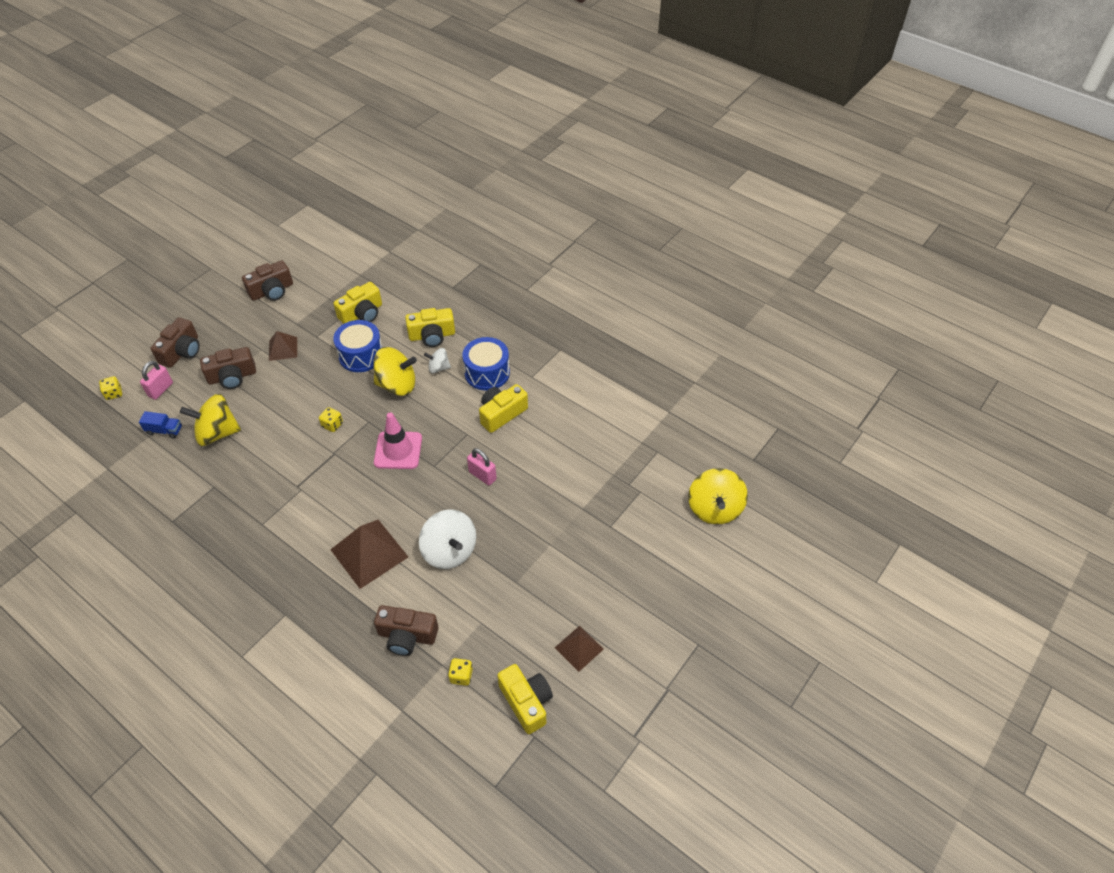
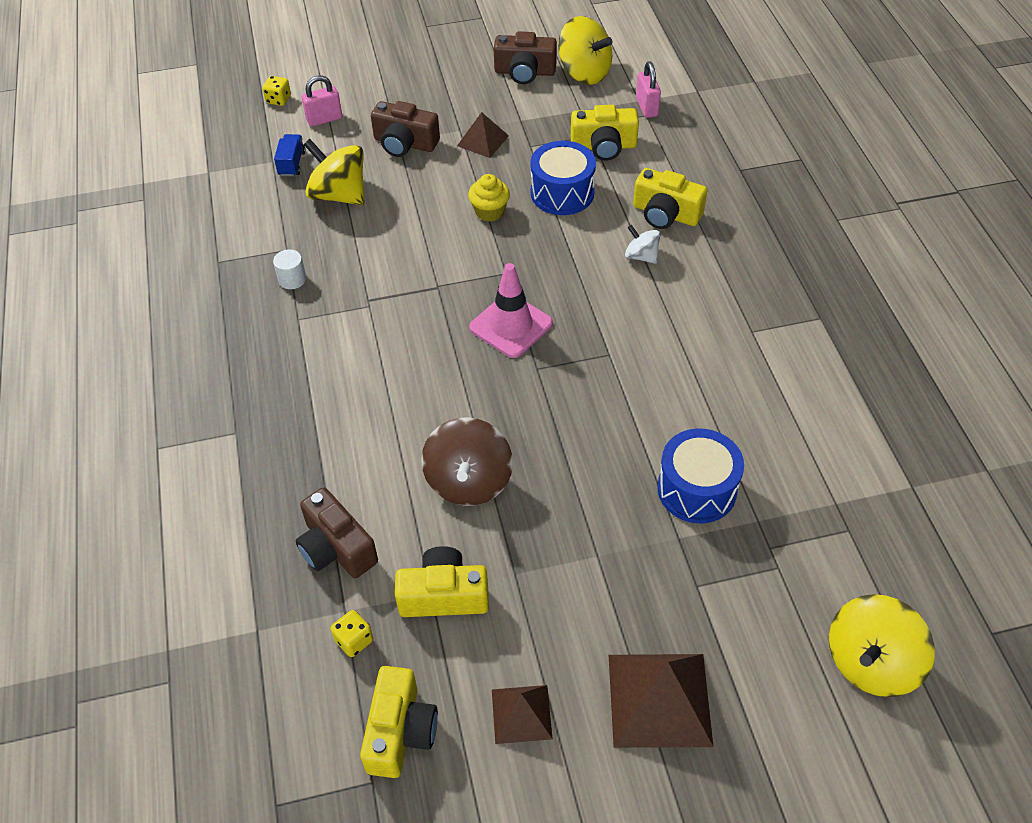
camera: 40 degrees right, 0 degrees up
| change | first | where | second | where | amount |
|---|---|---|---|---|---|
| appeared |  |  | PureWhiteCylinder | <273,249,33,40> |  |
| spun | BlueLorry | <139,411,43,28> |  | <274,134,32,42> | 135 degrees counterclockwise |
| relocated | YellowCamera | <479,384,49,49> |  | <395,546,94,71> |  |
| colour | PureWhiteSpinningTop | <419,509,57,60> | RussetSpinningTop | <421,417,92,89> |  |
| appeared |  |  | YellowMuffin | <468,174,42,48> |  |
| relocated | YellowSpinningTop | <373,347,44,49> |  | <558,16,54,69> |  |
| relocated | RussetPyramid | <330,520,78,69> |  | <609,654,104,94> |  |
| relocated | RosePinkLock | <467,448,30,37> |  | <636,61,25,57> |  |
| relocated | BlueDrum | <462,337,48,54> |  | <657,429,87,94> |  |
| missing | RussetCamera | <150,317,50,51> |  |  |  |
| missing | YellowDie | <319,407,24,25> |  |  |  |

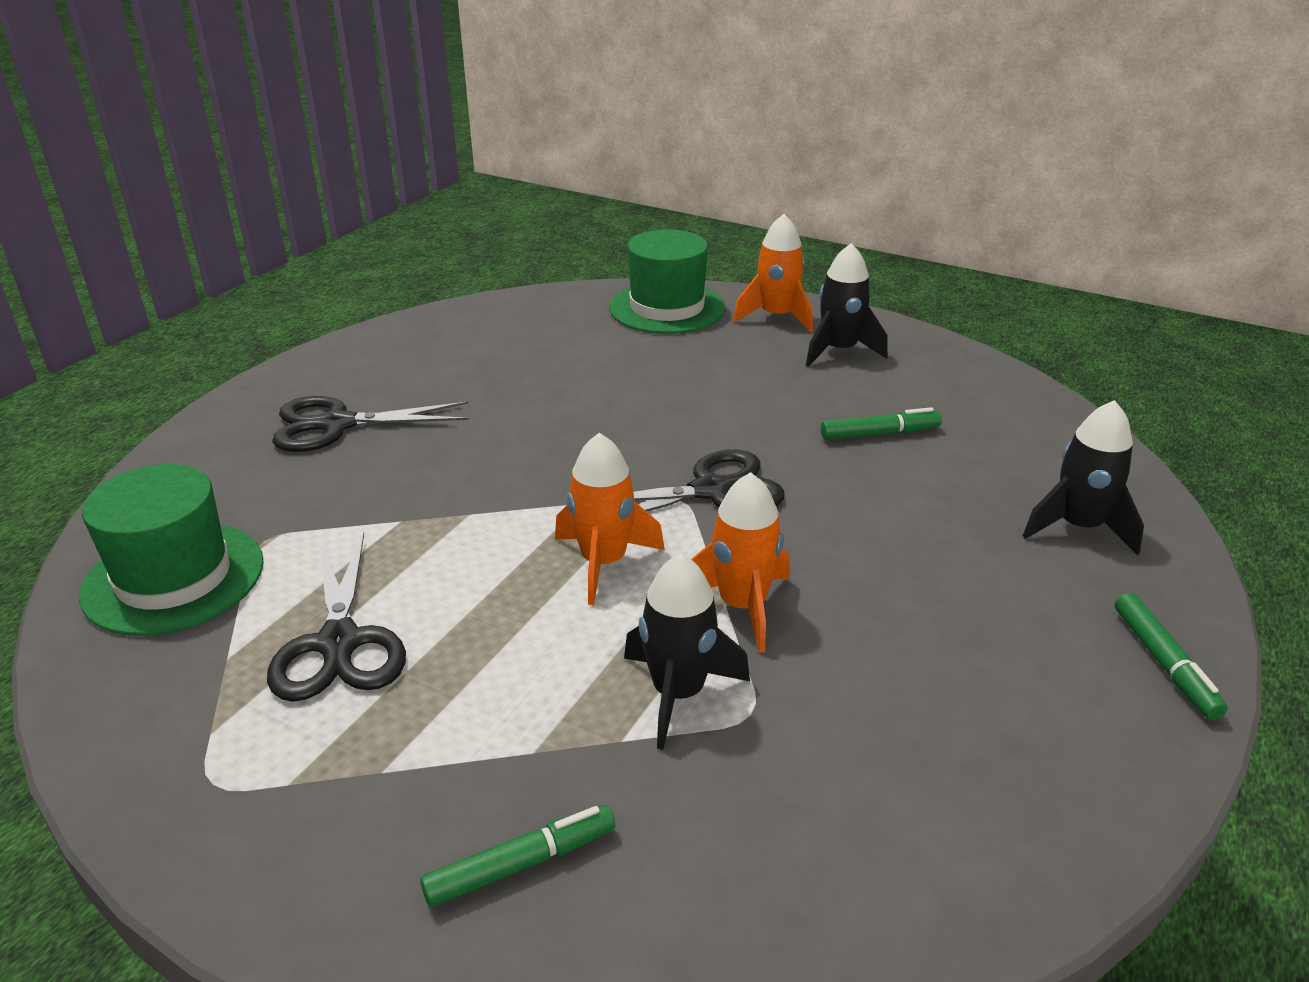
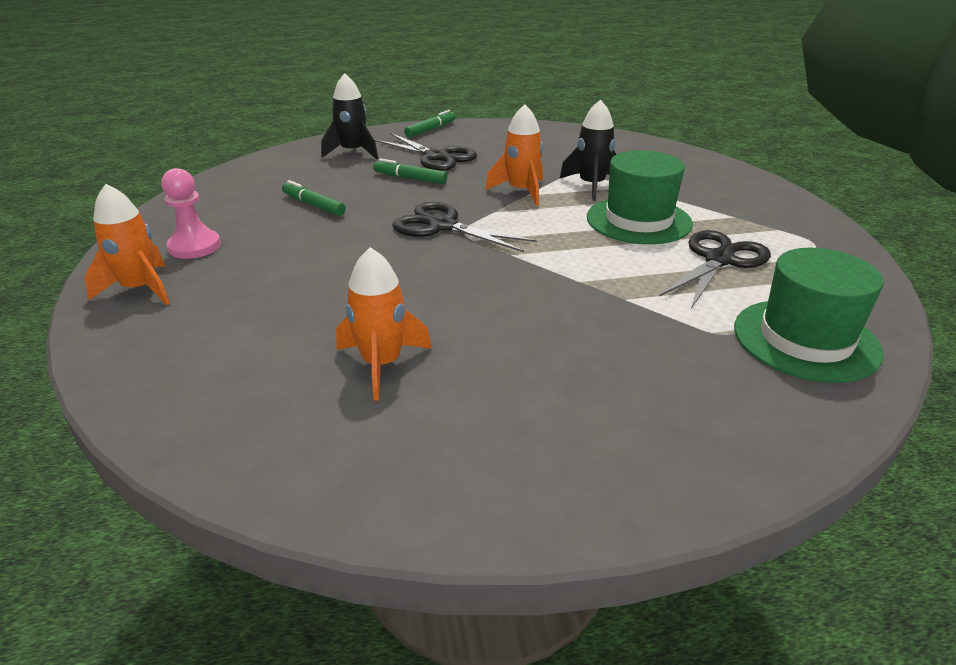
camera: 130 degrees left, 0 degrees up
| change | first | where | second | where | amount |
|---|---|---|---|---|---|
| exchanged | BlackSpaceship | <806,243,82,124> | RosePinkPawn | <161,168,60,91> |  |
| relocated | OrangeColouredSpaceship | <555,433,110,172> |  | <336,247,96,153> |  |
| relocated | GreenMarker | <420,805,195,102> |  | <373,158,74,26> |  |
| relocated | BlackPairOfScissors | <272,396,197,56> |  | <375,133,102,38> |  |
| relocated | GreenTallHat | <609,229,117,105> |  | <587,150,106,94> |  |

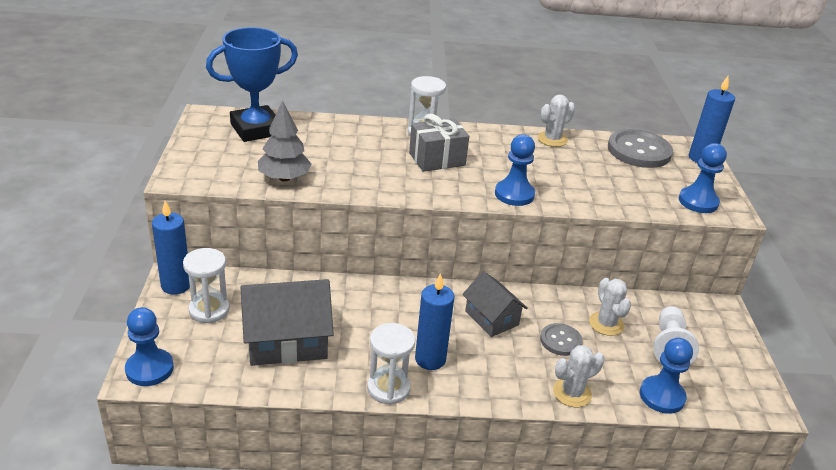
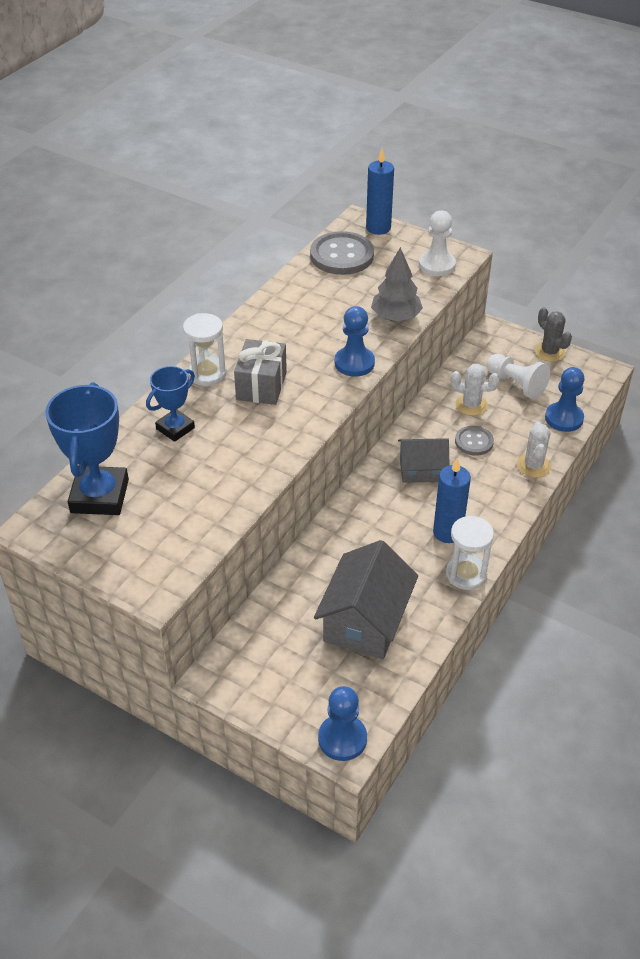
camera: 55 degrees left, 10 degrees up
| change | first | where | second | where | amount |
|---|---|---|---|---|---|
| appeared |  |  | BlueAwardCup | <146,366,49,76> |  |
| relocated | AshGreyToyTree | <258,100,54,82> |  | <371,247,52,74> |  |
| colour | BluePawn | <679,143,48,70> | PureWhitePawn | <419,210,37,66> |  |
| appeared |  |  | AshGreyCactus | <535,307,37,55> |  |
| missing | BlueCandle | <152,201,38,94> |  |  |  |
| missing | PureWhiteSandTimer | <183,248,47,75> |  |  |  |
| missing | PureWhiteCactus | <537,95,38,52> |  |  |  |

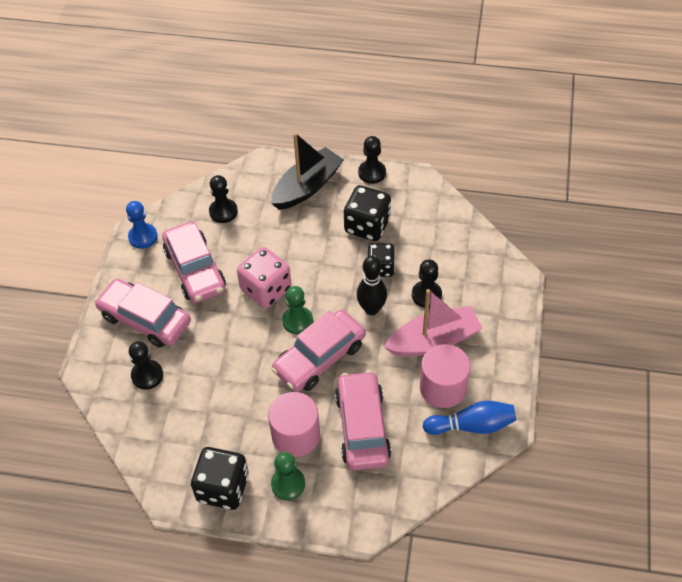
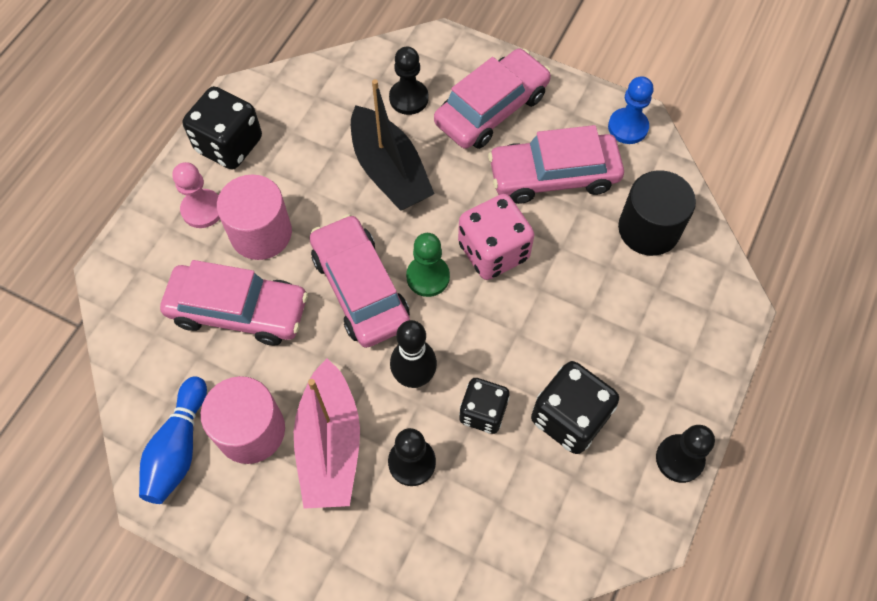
camera: 105 degrees right, 10 degrees up
| change | first | where | second | where | amount |
|---|---|---|---|---|---|
| colour | GreenPawn | <271,452,34,48> | RosePinkPawn | <173,162,47,66> |  |
| relocated | BlackToyBoat | <271,133,72,77> |  | <351,79,83,132> |  |
| exchanged | BlackPawn | <209,175,29,48> | BlackCylinder | <618,170,78,86> |  |

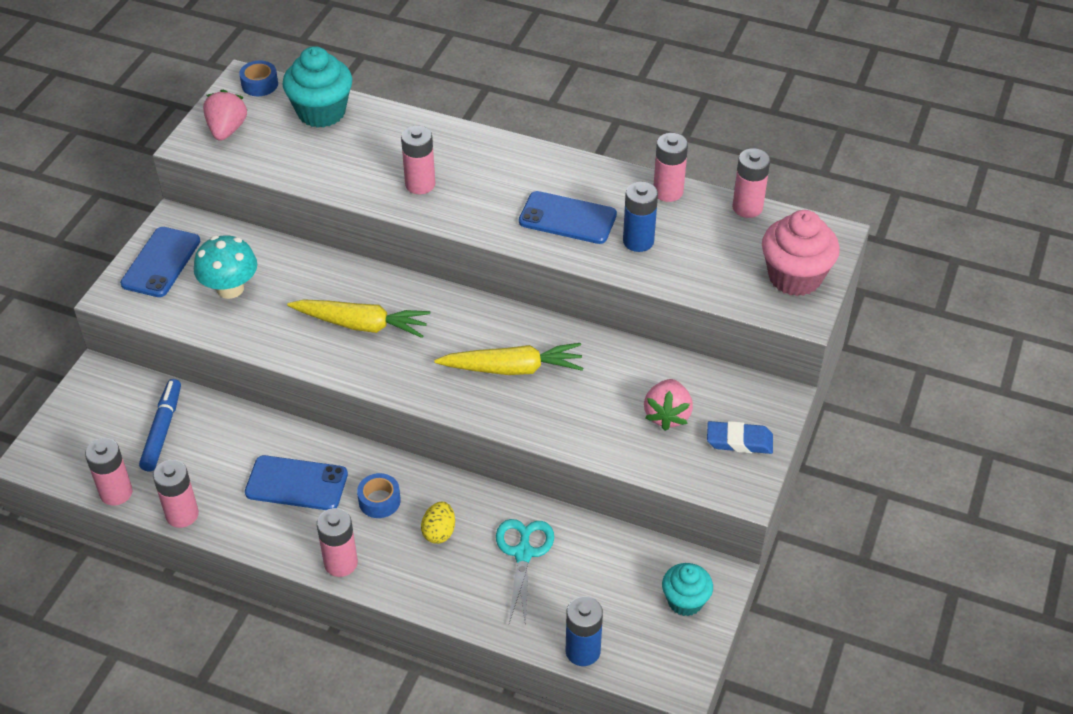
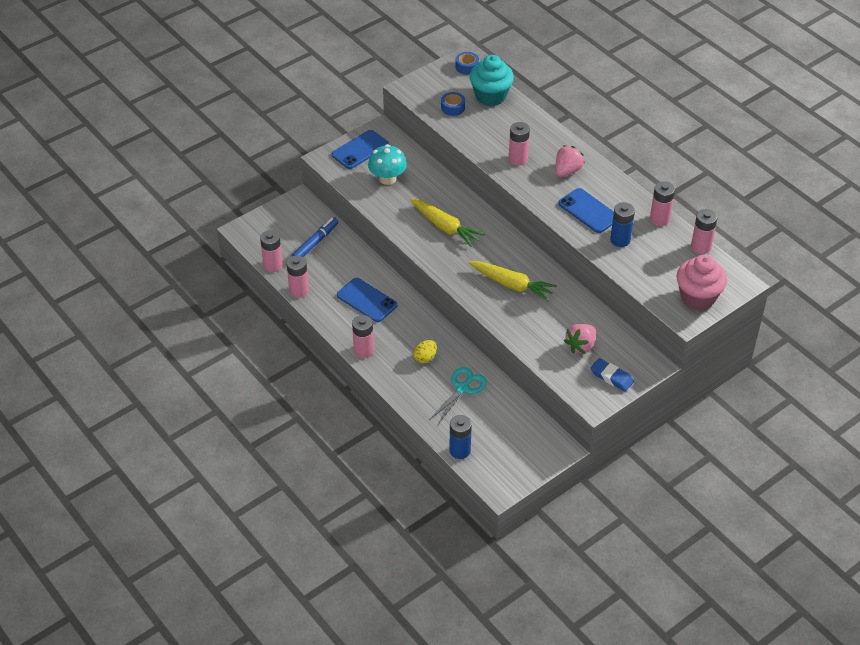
camera: 30 degrees right, 0 degrees up
| change | first | where | second | where | amount |
|---|---|---|---|---|---|
| relocated | BlueStickyTape | <357,473,44,45> |  | <441,92,24,24> |  |
| relocated | RosePinkStrawberry | <203,90,44,51> |  | <555,145,29,32> |  |
| missing | TealMuffin | <662,563,51,53> |  |  |  |

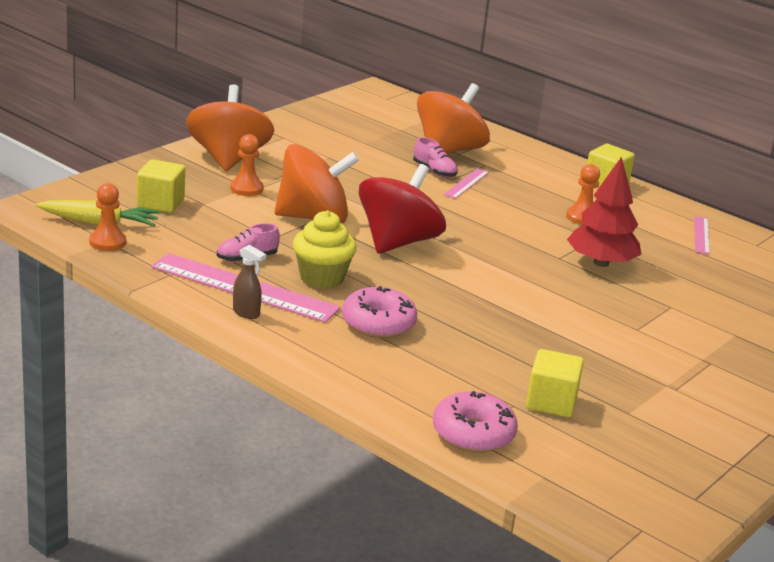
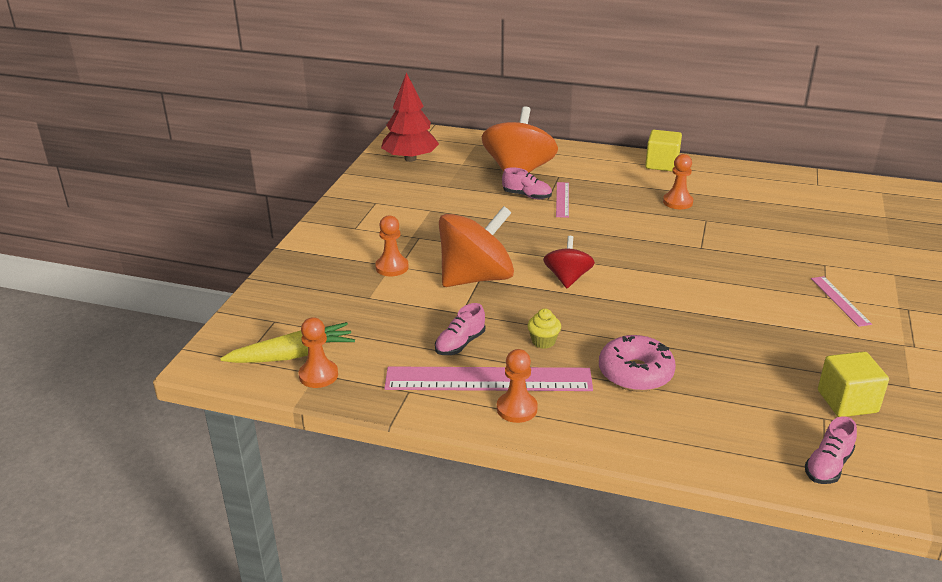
camera: 20 degrees left, 5 degrees up
| change | first | where | second | where | amount |
|---|---|---|---|---|---|
| relocated | CrimsonToyTree | <567,156,74,111> |  | <381,73,58,89> |  |
| exchanged | RussetSprayer | <233,245,33,74> | OrangeColouredPawn | <497,349,41,74> |  |
| size | YellowMuffin | <293,210,64,79> |  | <527,309,34,40> | x0.53 |
| size | CrimsonSpinningTop | <359,164,87,89> |  | <543,236,52,52> | x0.55 |
| exchanged | RosePinkDoughnut | <433,391,85,62> | RosePinkSneaker | <805,416,52,68> |  |
| relocated | RosePinkRuler | <694,216,16,38> |  | <811,276,61,51> |  |
| missing | YellowCube | <137,159,48,54> |  |  |  |
| missing | OrangeColouredSpinningTop | <186,84,88,87> |  |  |  |

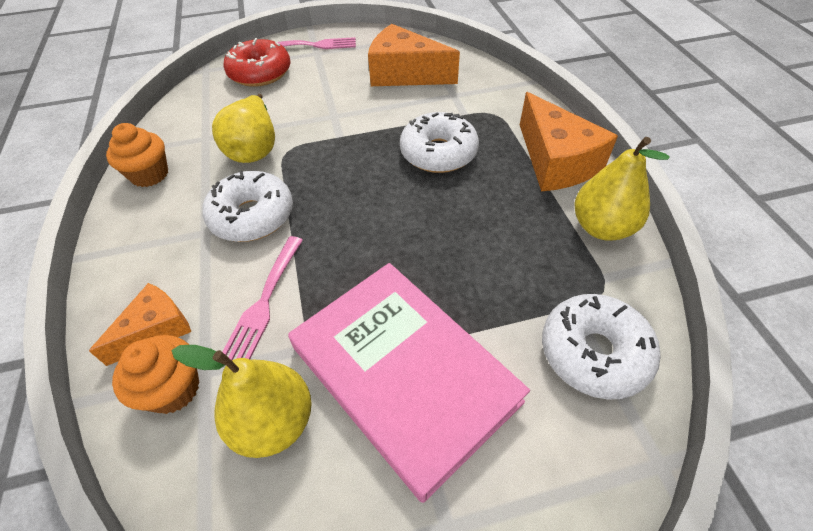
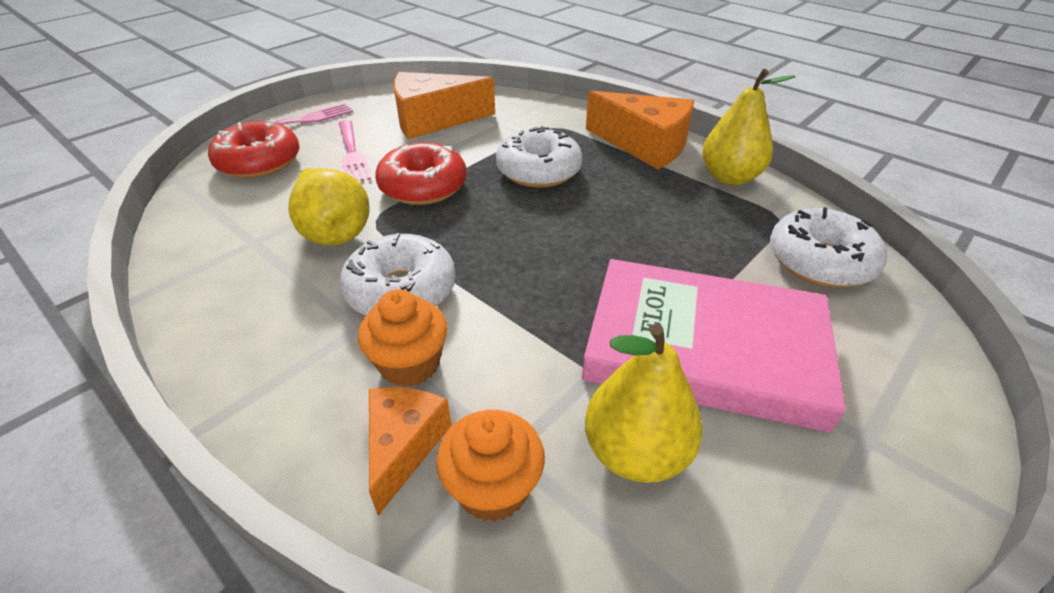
camera: 35 degrees left, 10 degrees down
| change | first | where | second | where | amount |
|---|---|---|---|---|---|
| relocated | RosePinkFork | <222,236,81,124> |  | <339,120,32,61> |  |
| relocated | OrangeColouredMuffin | <106,123,62,64> |  | <358,289,90,98> |  |
| appeared |  |  | CrimsonDoughnut | <375,143,92,62> |  |

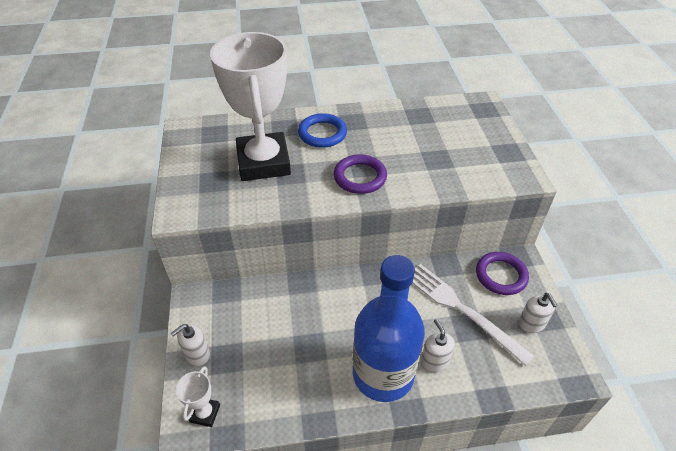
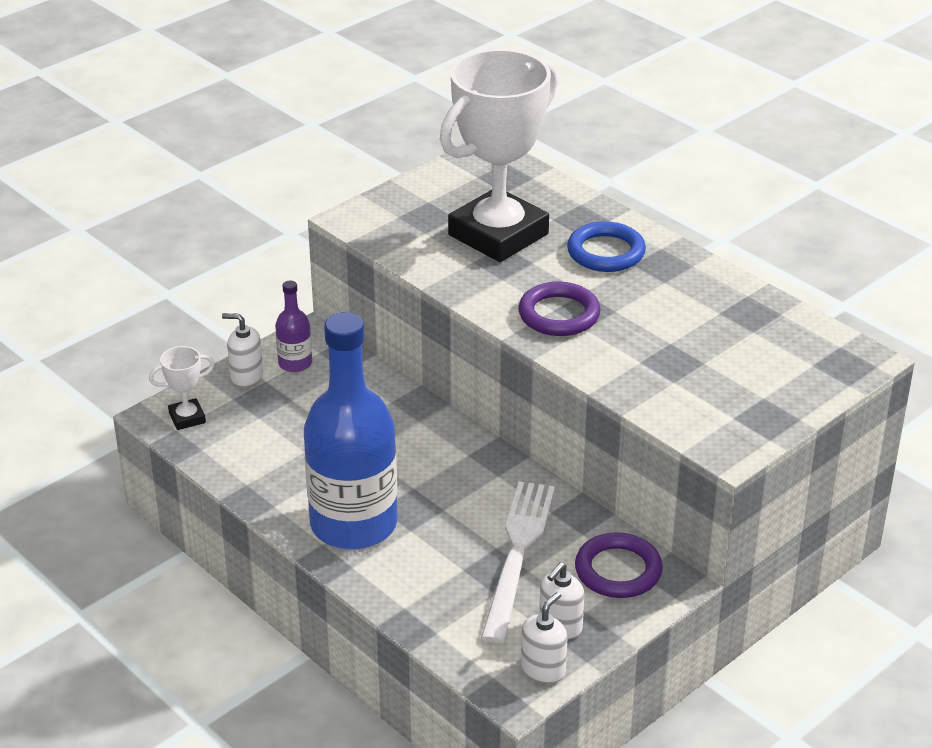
camera: 55 degrees right, 10 degrees down
| change | first | where | second | where | amount |
|---|---|---|---|---|---|
| appeared |  |  | RoyalPurpleDrinkBottle | <275,281,37,91> |  |
| relocated | PureWhiteSoapDispenser | <421,319,34,53> |  | <521,592,46,92> |  |

